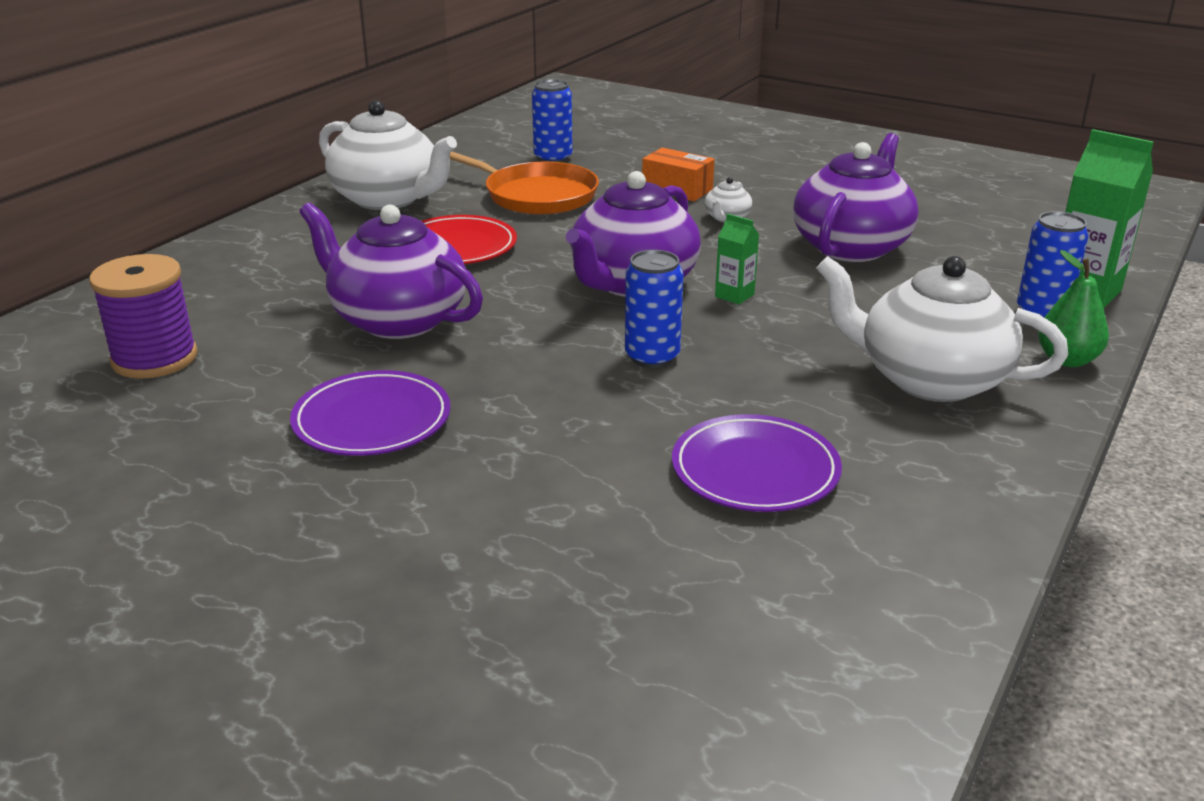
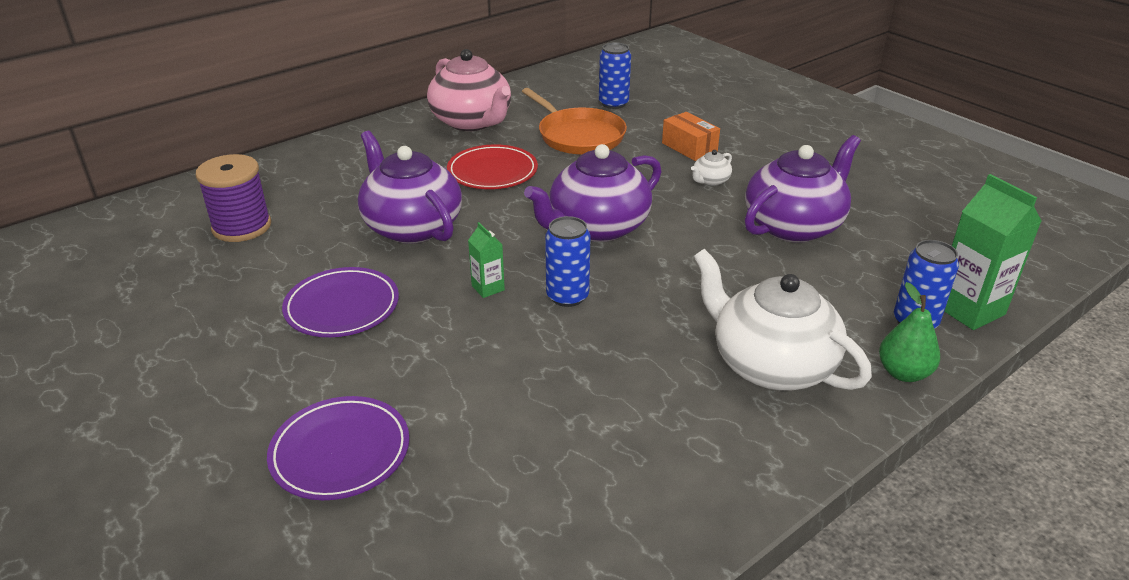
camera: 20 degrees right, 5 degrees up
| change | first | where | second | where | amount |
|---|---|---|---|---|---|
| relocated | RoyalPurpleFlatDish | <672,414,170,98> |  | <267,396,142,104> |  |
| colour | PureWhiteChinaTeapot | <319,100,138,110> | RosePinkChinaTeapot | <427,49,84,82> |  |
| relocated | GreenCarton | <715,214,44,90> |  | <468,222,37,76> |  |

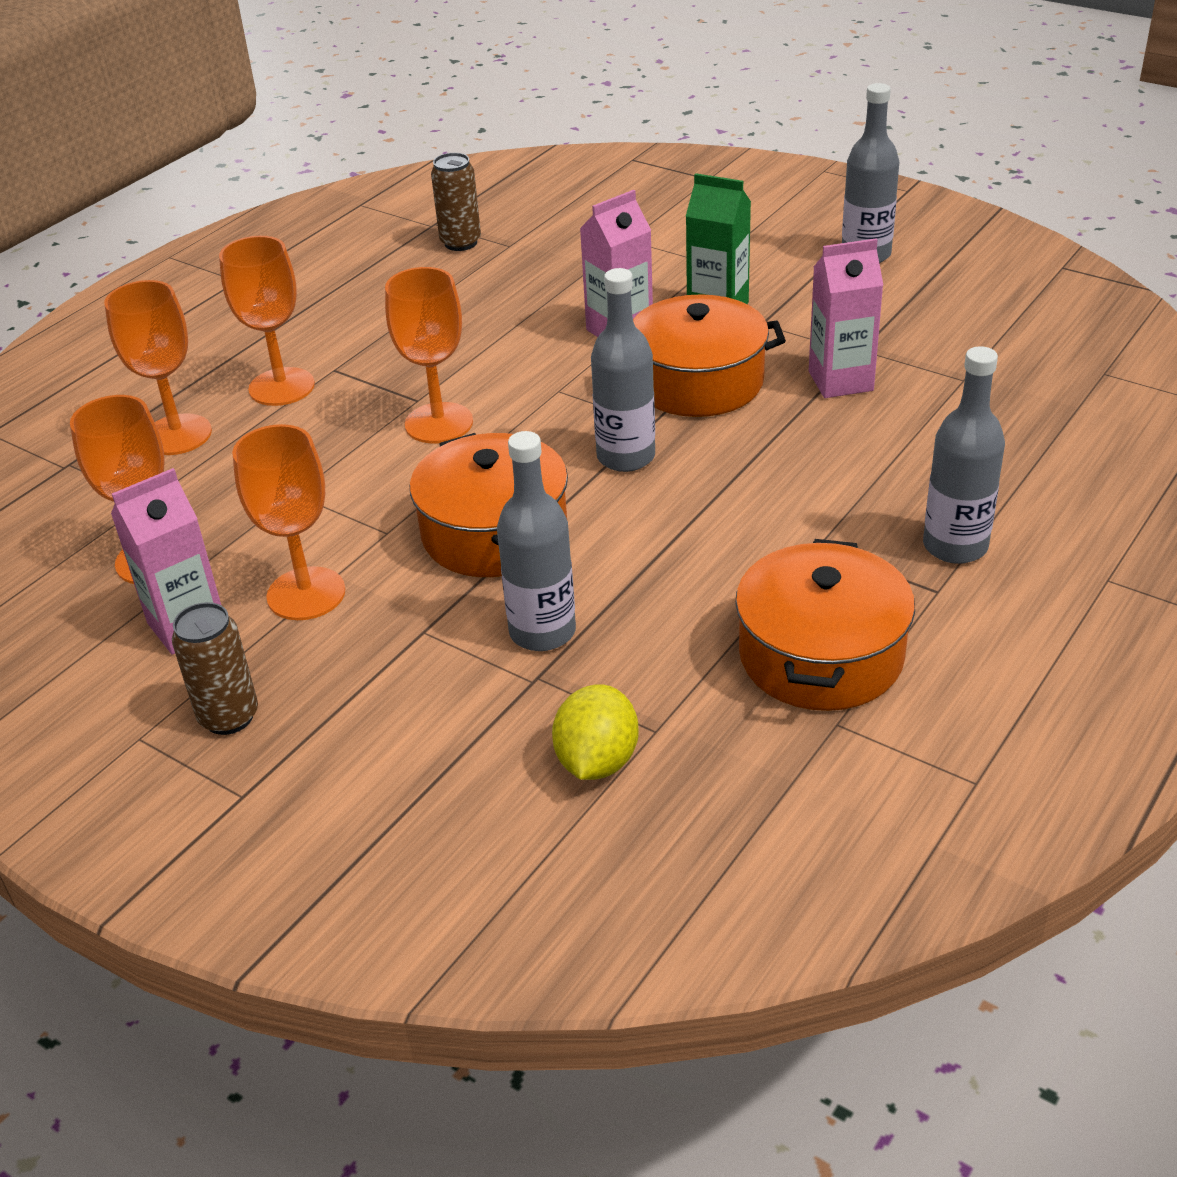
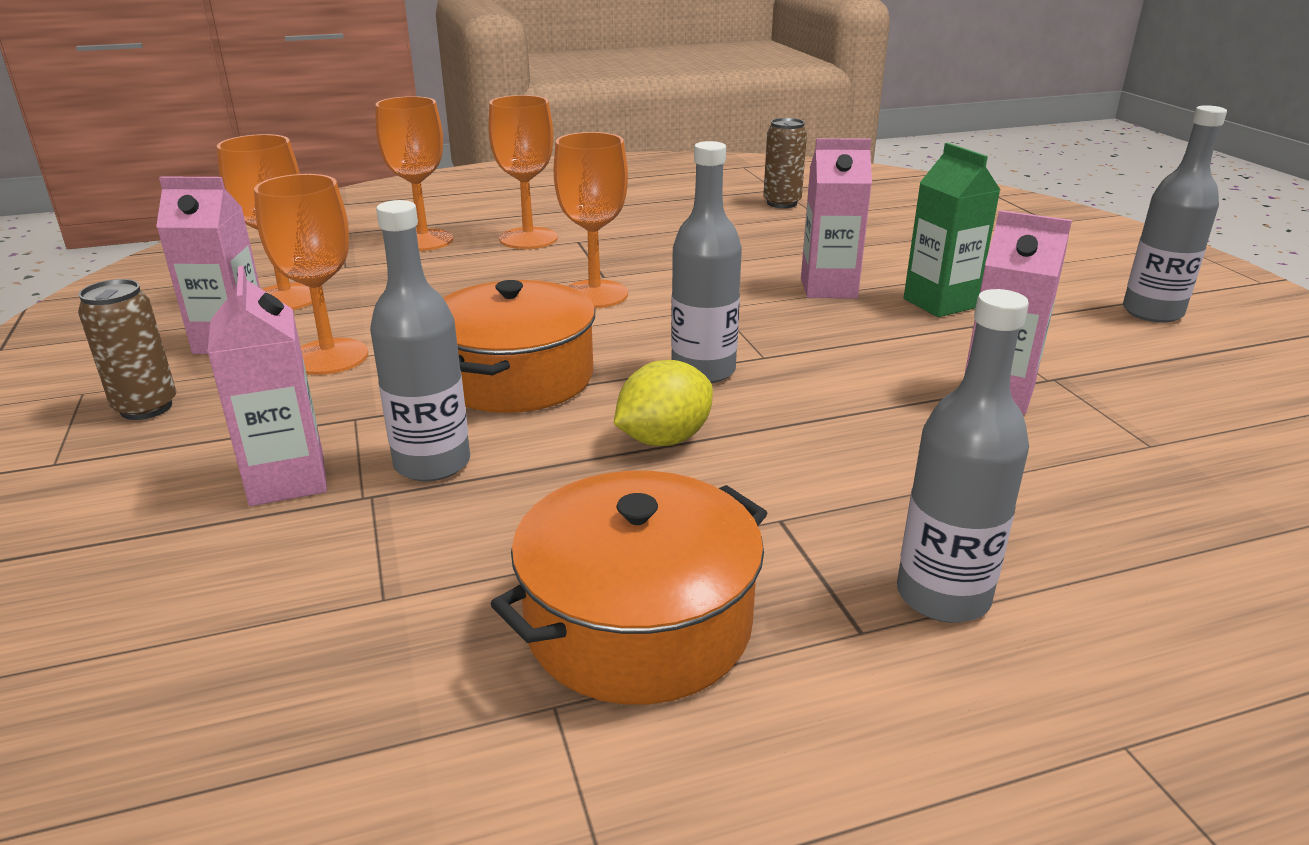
camera: 35 degrees right, 10 degrees down
| change | first | where | second | where | amount |
|---|---|---|---|---|---|
| appeared |  |  | RosePinkCarton | <207,266,120,240> |  |
| relocated | YellowToyLemon | <552,684,87,96> |  | <614,360,99,86> |  |
| missing | OrangeColouredPot | <633,294,153,123> |  |  |  |

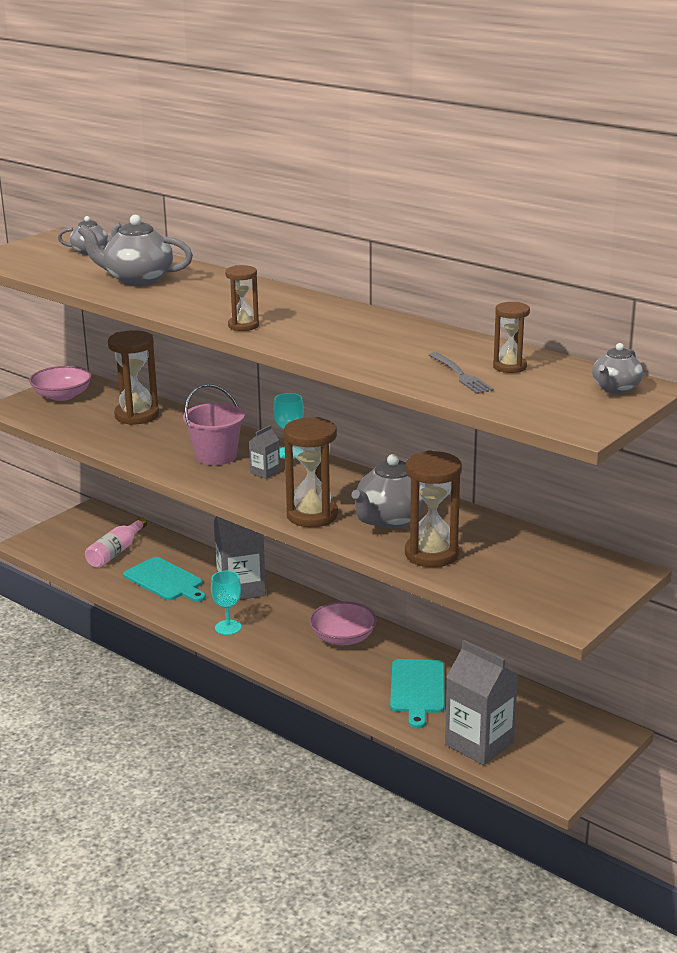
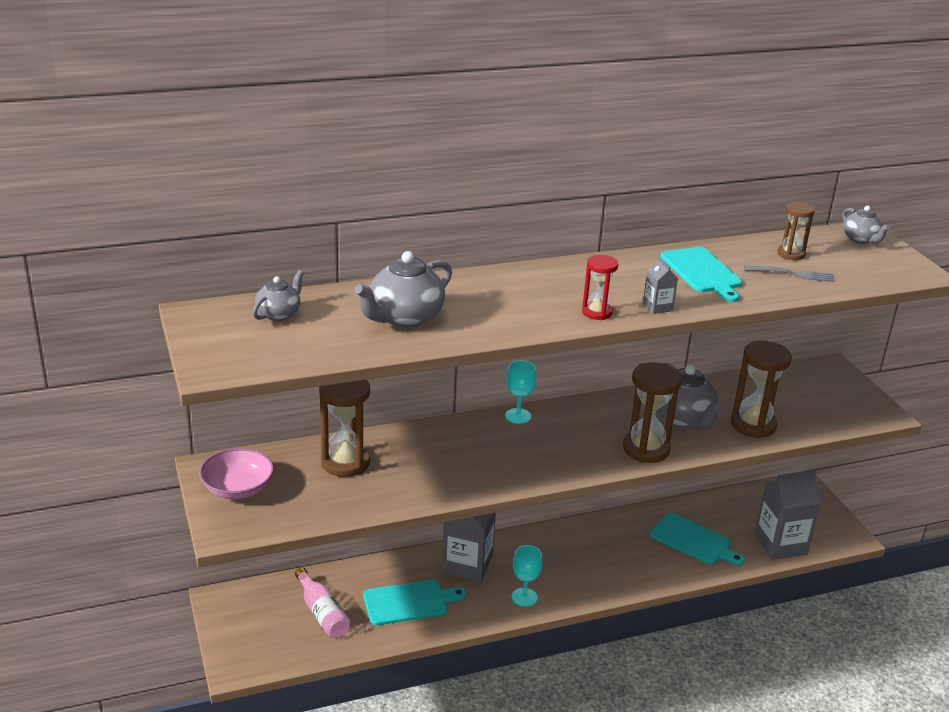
camera: 60 degrees left, 5 degrees up
| change | first | where | second | where | amount |
|---|---|---|---|---|---|
| colour | RussetSandTimer | <225,265,34,66> | CrimsonSandTimer | <582,255,37,65> |  |
| relocated | AshGreyCarton | <249,425,31,54> |  | <643,256,35,58> |  |
| appeared |  |  | TealChoppingBoard | <660,247,82,55> |  |
| missing | RosePinkBucket | <183,384,62,82> |  |  |  |
| missing | RosePinkBowl | <309,601,68,44> |  |  |  |

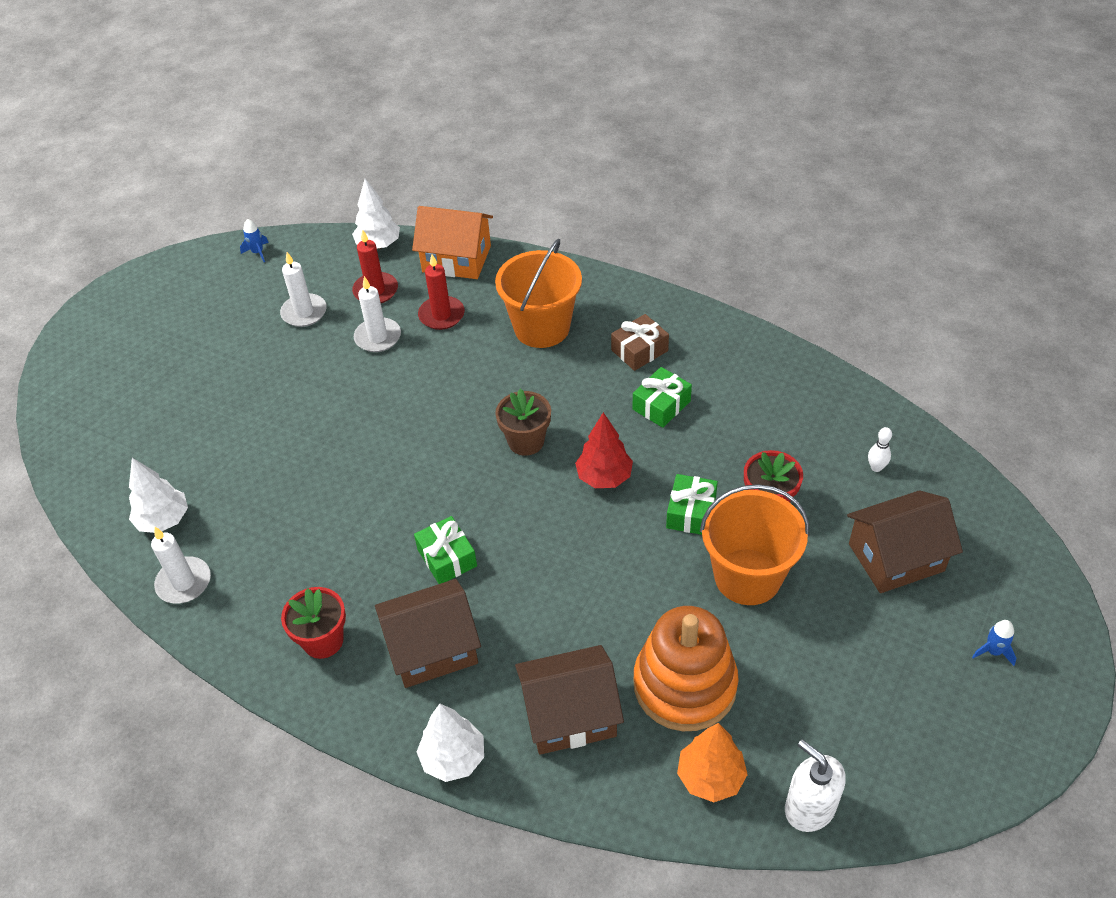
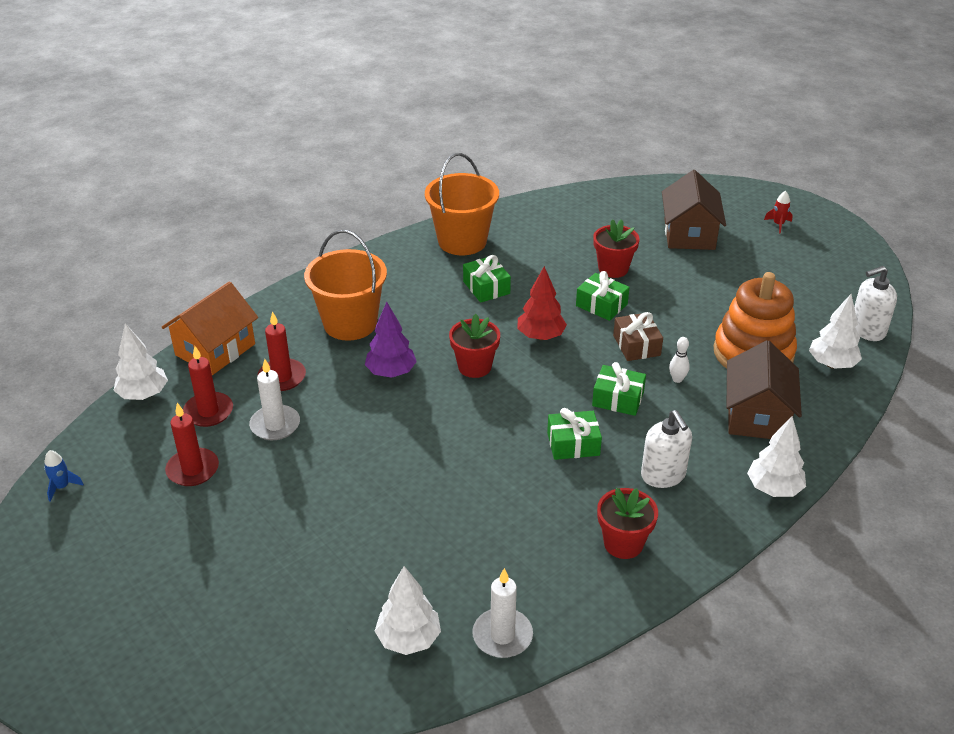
camera: 70 degrees left, 10 degrees down
| change | first | where | second | where | amount |
|---|---|---|---|---|---|
| colour | PureWhiteCandle | <280,252,47,75> | CrimsonCandle | <165,403,54,83> |  |
| appeared |  |  | RoyalPurpleToyTree | <365,302,52,76> |  |
| relocated | OrangeColouredBucket | <700,484,109,121> |  | <425,153,74,102> |  |
| colour | RussetPlantPot | <495,389,56,67> | CrimsonPlantPot | <449,314,51,64> |  |
| appeared |  |  | GreenGift | <592,362,54,54> |  |
| relocated | RussetGift | <611,314,58,57> |  | <613,312,50,49> |  |
| exchanged | RussetCottage | <375,579,106,109> | PureWhiteSoapDispenser | <641,410,51,78> |  |
| relocated | PureWhiteTenpin | <868,427,24,45> |  | <669,337,21,46> |  |
| colour | BlueSpaceship | <972,620,44,46> | CrimsonSpaceship | <764,191,29,43> |  |
| colour | OrangeColouredToyTree | <677,723,71,79> | PureWhiteToyTree | <809,294,53,75> |  |

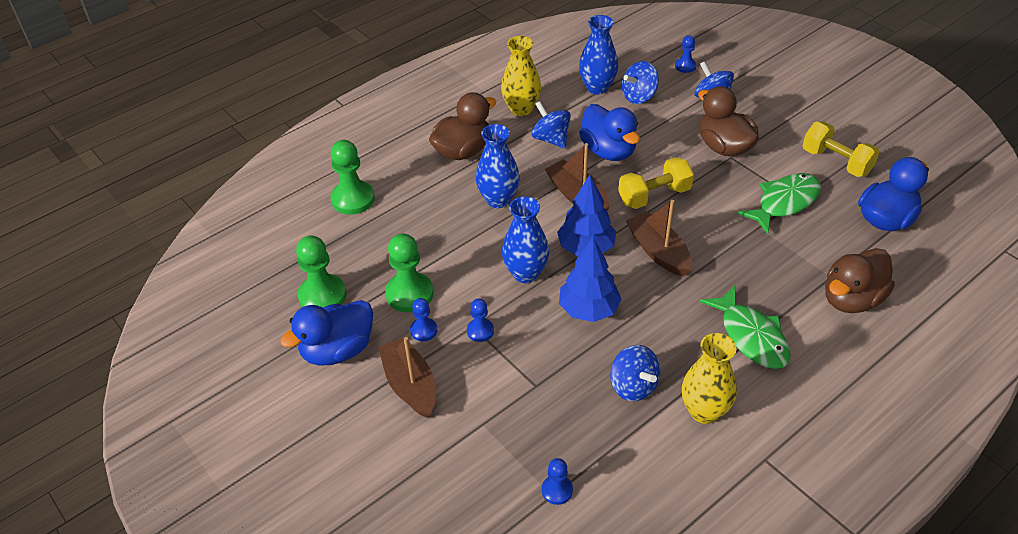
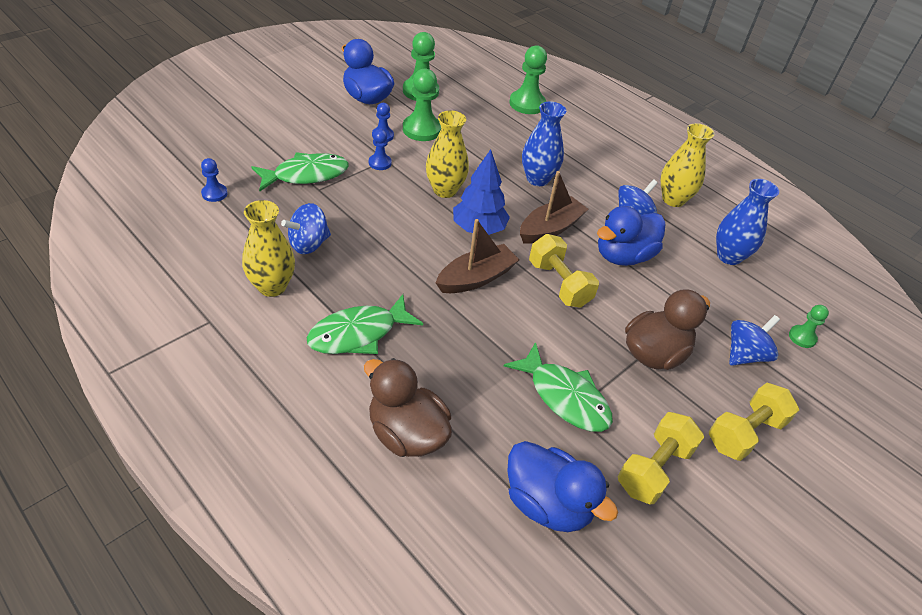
camera: 80 degrees right, 0 degrees up
| change | first | where | second | where | amount |
|---|---|---|---|---|---|
| appeared |  |  | GreenToyFish | <252,152,97,40> |  |
| colour | BlueTallVase | <502,196,47,87> | YellowTallVase | <426,110,43,88> |  |
| appeared |  |  | YellowFreeWeight | <709,383,90,78> |  |
| colour | BluePawn | <675,35,22,38> | GreenPawn | <789,305,40,43> |  |
| missing | RussetToyBoat | <378,337,57,81> |  |  |  |
| missing | RussetToyDuck | <429,92,67,68> |  |  |  |
| missing | BlueToyTree | <559,237,63,85> |  |  |  |
| missing | BlueSpinningTop | <622,61,37,43> |  |  |  |

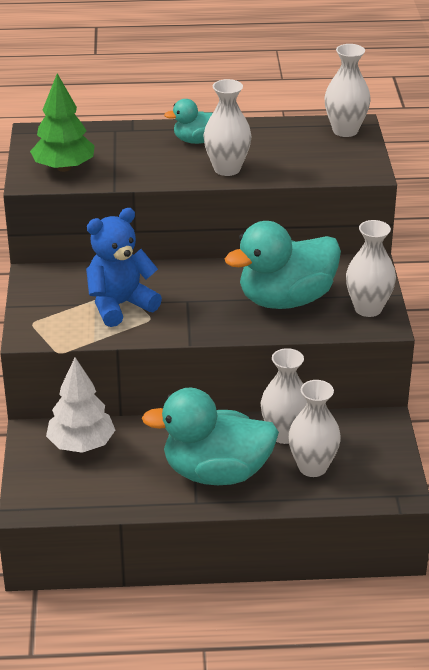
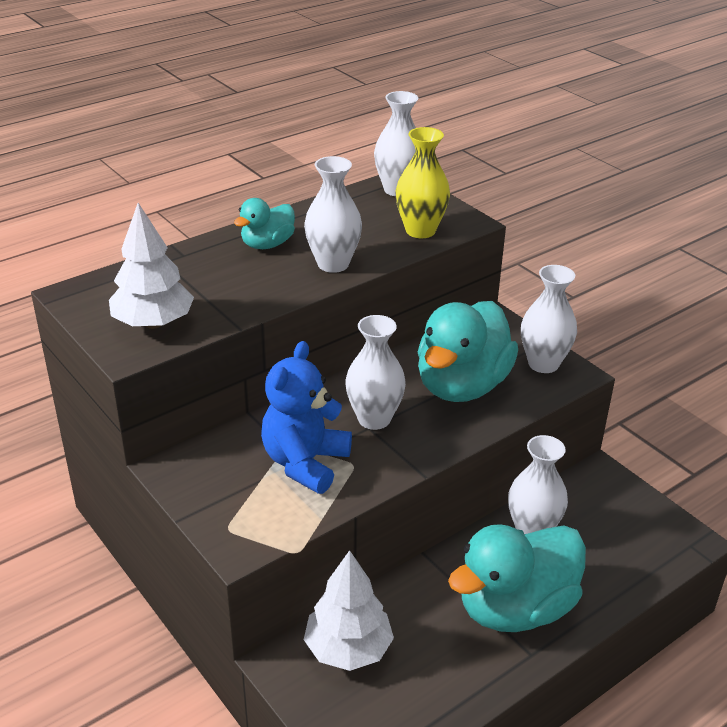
camera: 35 degrees left, 0 degrees up
| change | first | where | second | where | amount |
|---|---|---|---|---|---|
| colour | GreenToyTree | <30,73,65,99> | PureWhiteToyTree | <109,203,85,126> |  |
| relocated | PureWhiteTallVase | <288,380,53,97> |  | <345,315,61,115> |  |
| appeared |  |  | YellowTallVase | <396,127,54,111> |  |

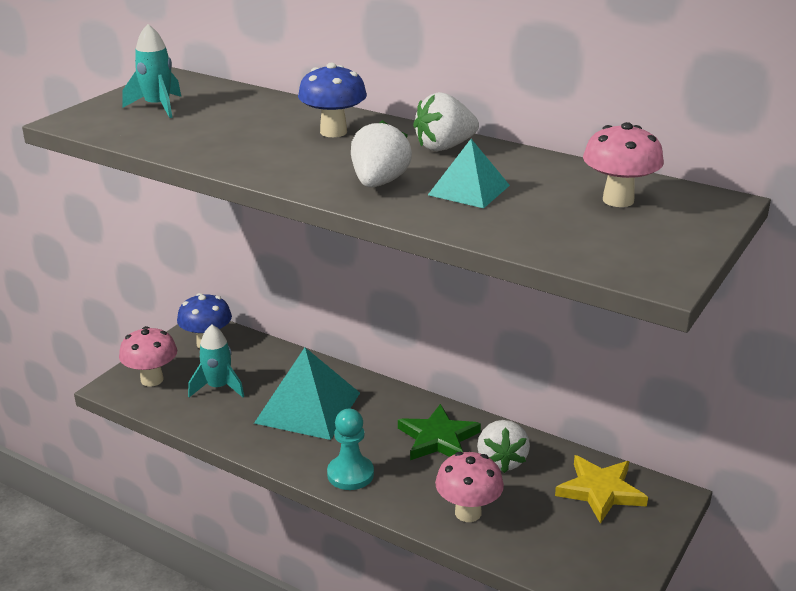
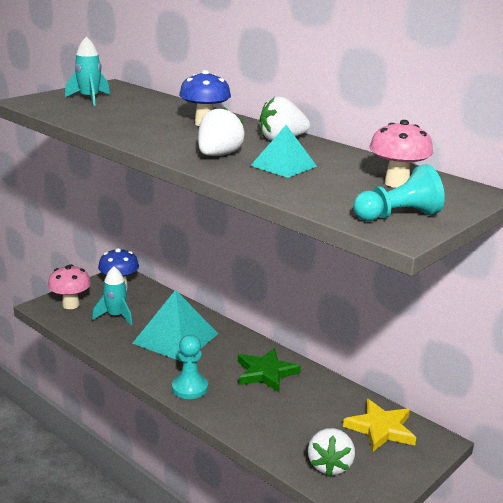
camera: 10 degrees right, 5 degrees down
| change | first | where | second | where | amount |
|---|---|---|---|---|---|
| relocated | PureWhiteStrawberry | <477,420,53,53> |  | <308,428,47,49> |  |
| appeared |  |  | TealPawn | <353,164,92,57> |  |
| missing | RosePinkFungus | <435,452,69,70> |  |  |  |

